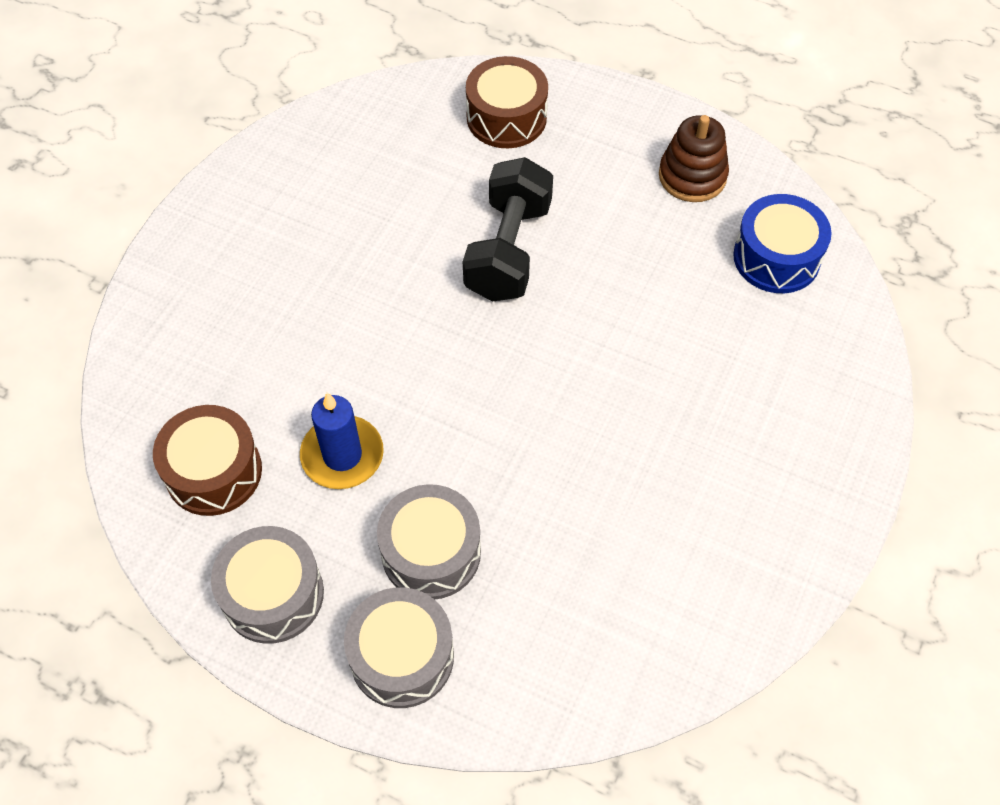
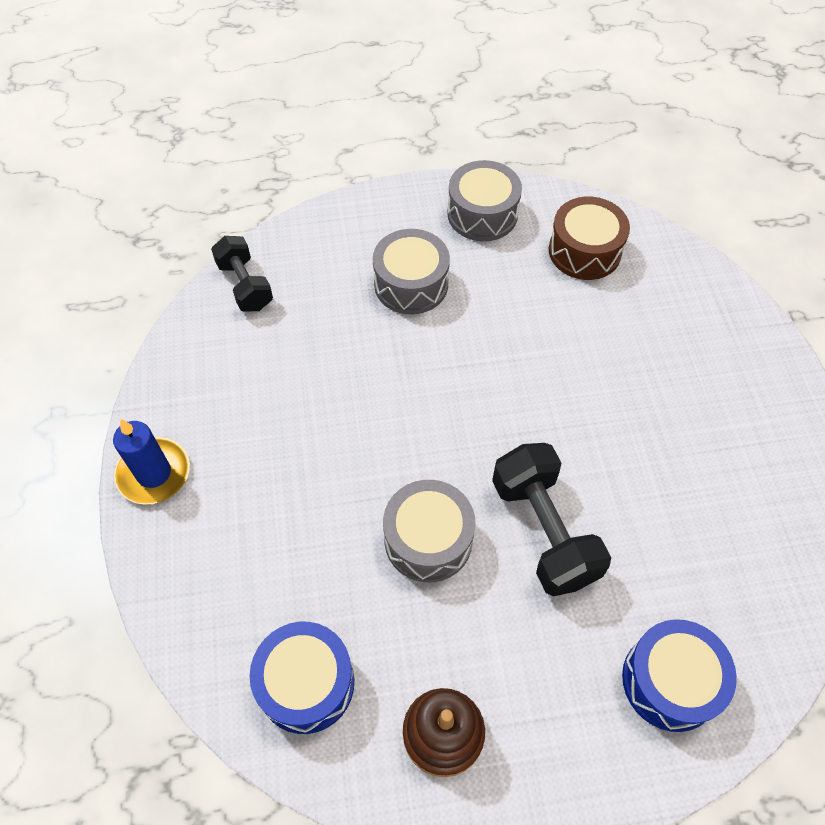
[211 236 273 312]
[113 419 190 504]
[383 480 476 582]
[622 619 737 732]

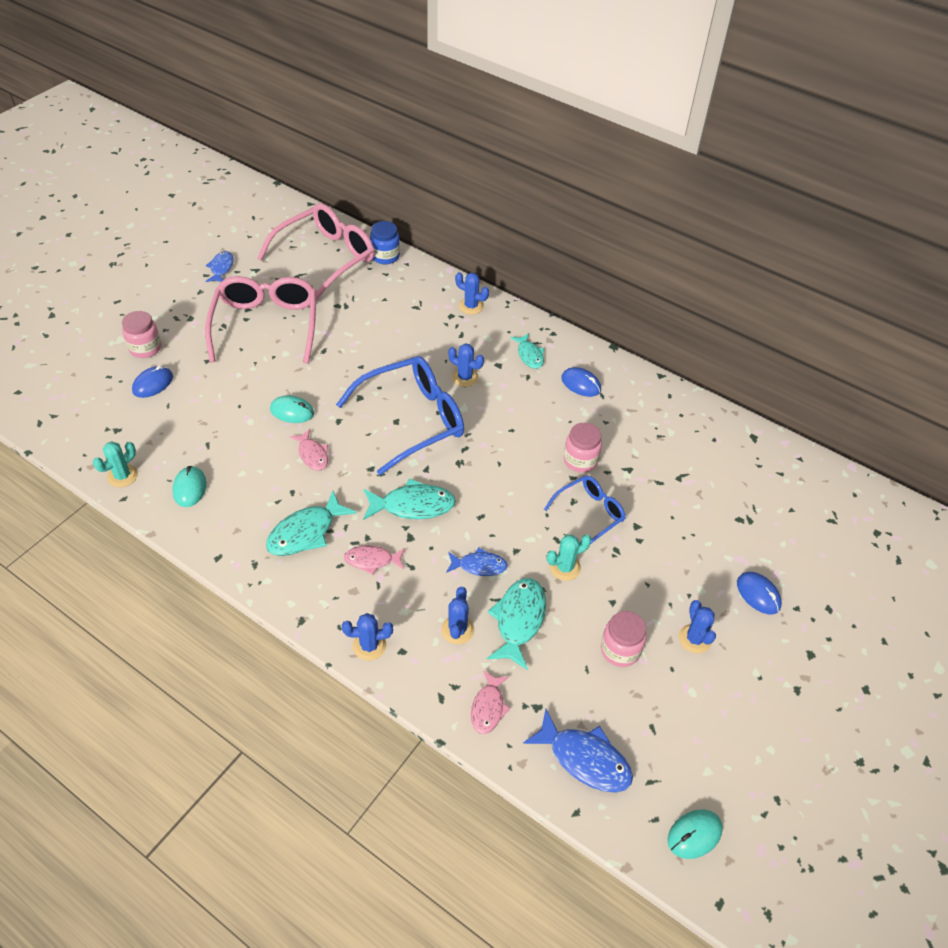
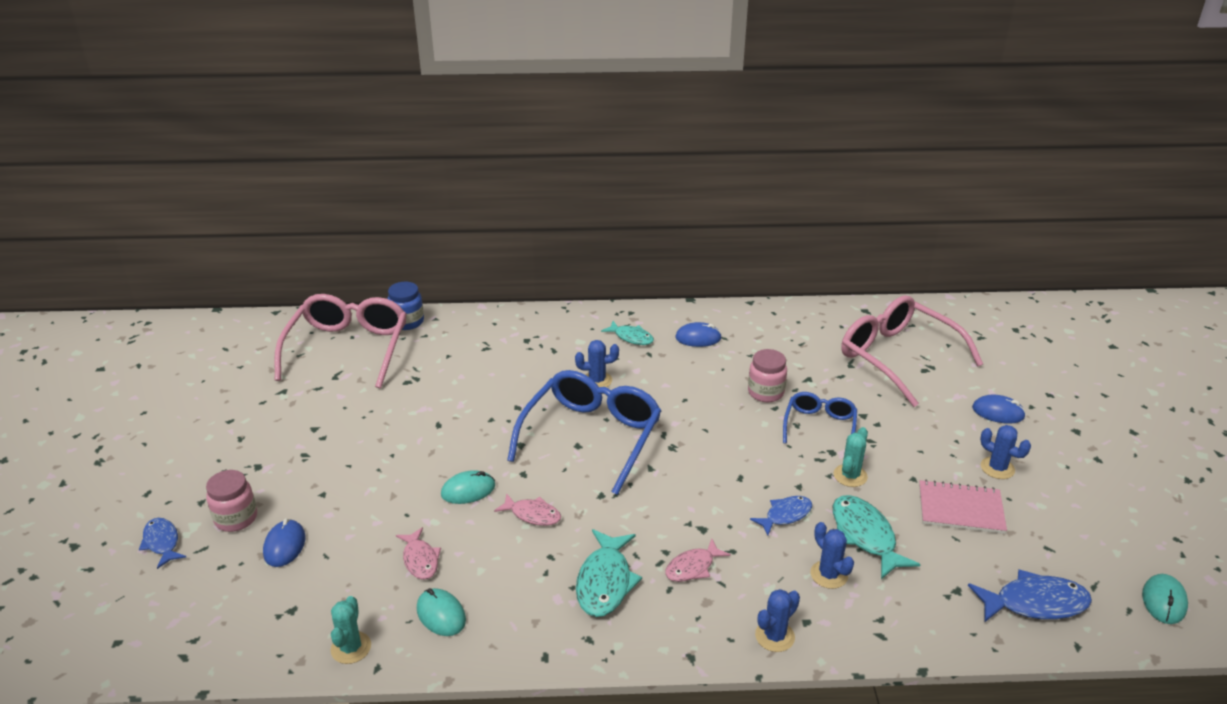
[363 478 456 520] (first image)
[455 272 489 315] (first image)
[841 295 983 407]
[139 518 186 569]
[396 527 441 580]
[919 480 1007 534]

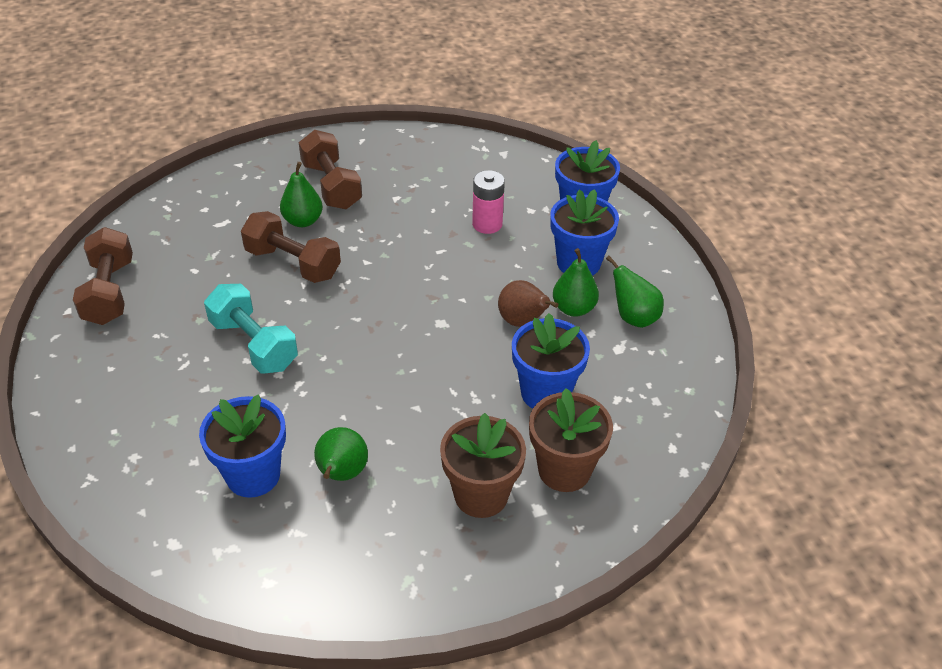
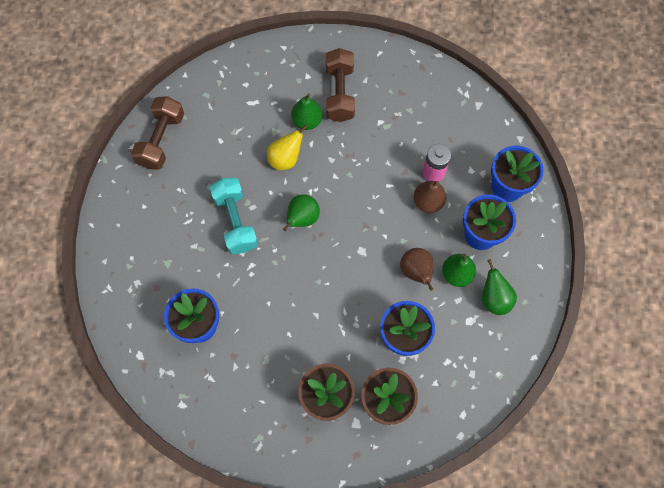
[414 181 446 213]
[283 194 320 231]
[267 124 308 170]

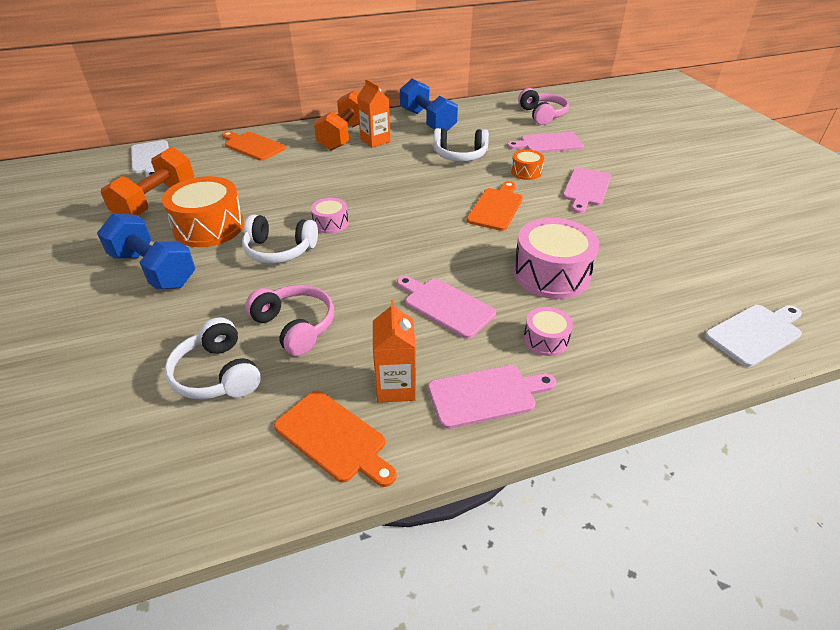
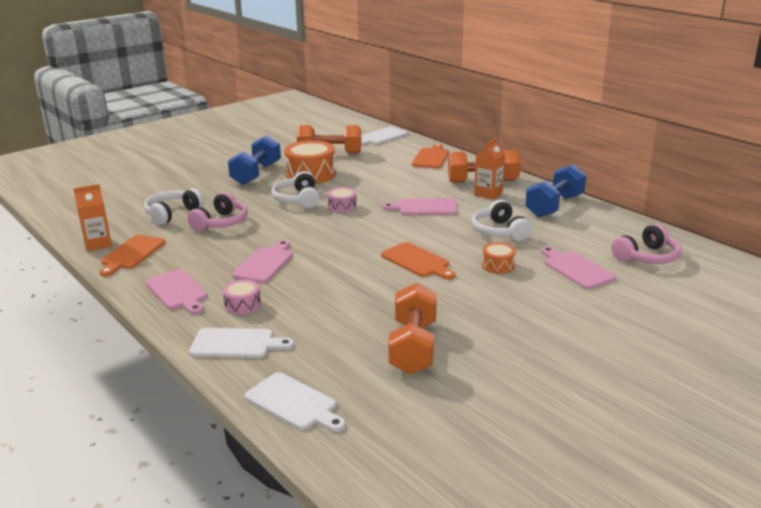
[513 218 599 299] (first image)
[189 328 294 358]
[388 283 437 375]
[73 184 112 251]
[383 198 457 215]
[381 242 455 280]

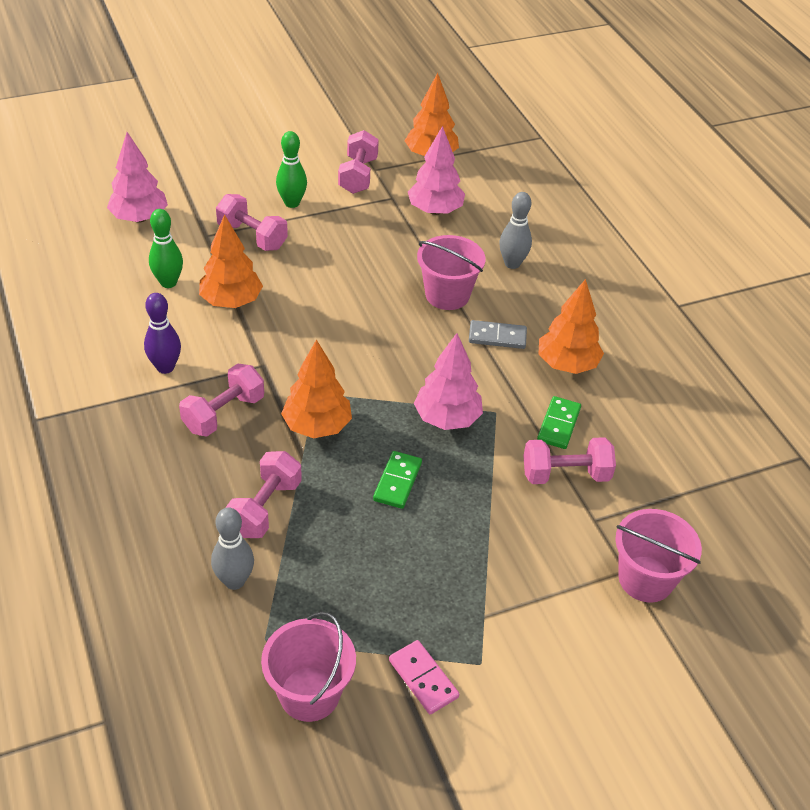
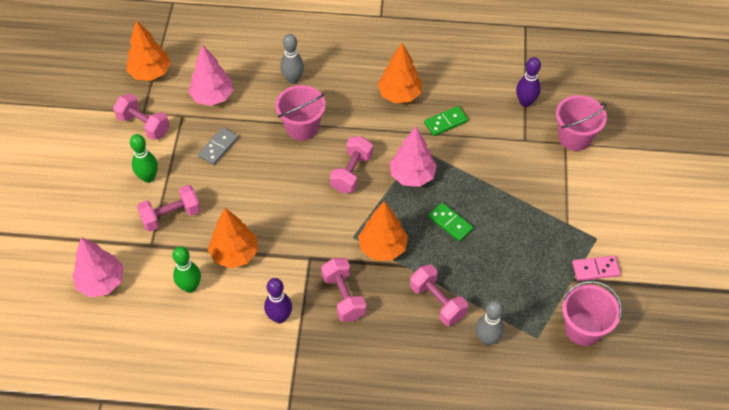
[516 57 541 107]
[198 127 239 165]
[330 136 373 193]
[424 106 468 136]

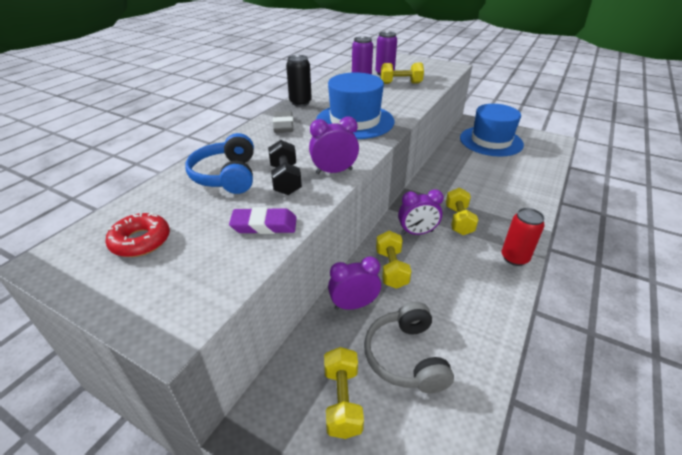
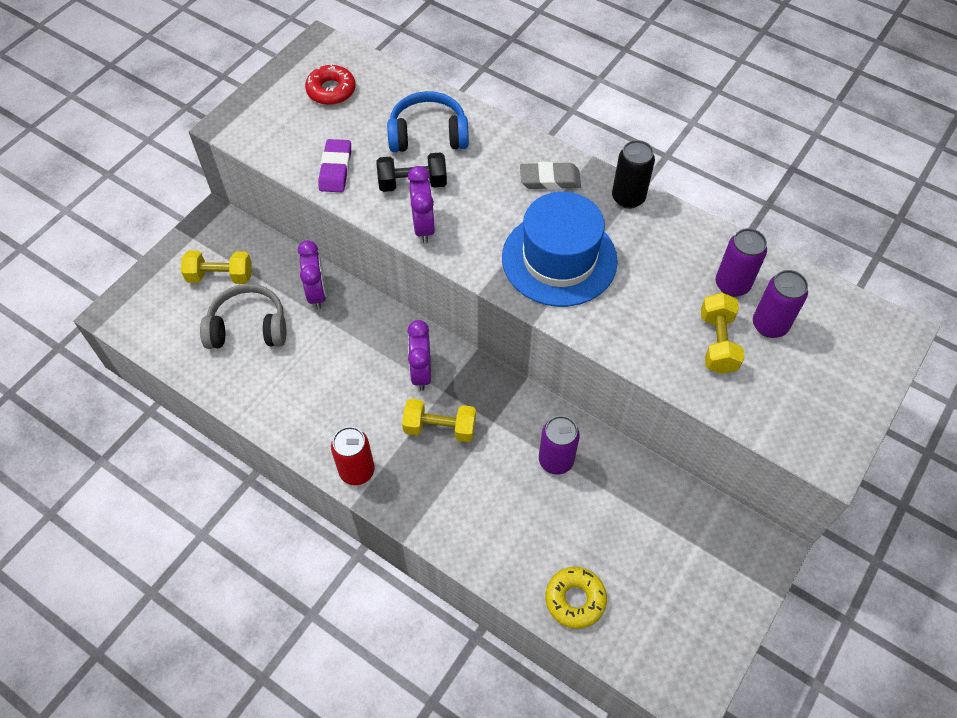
[376 231 412 289] (first image)
[460 104 524 157] (first image)
[539 416 580 475]
[545 567 607 629]

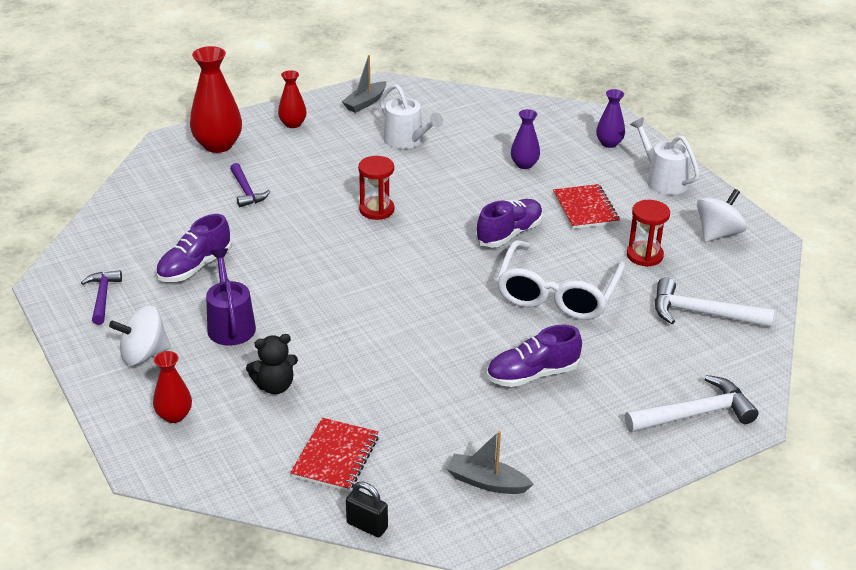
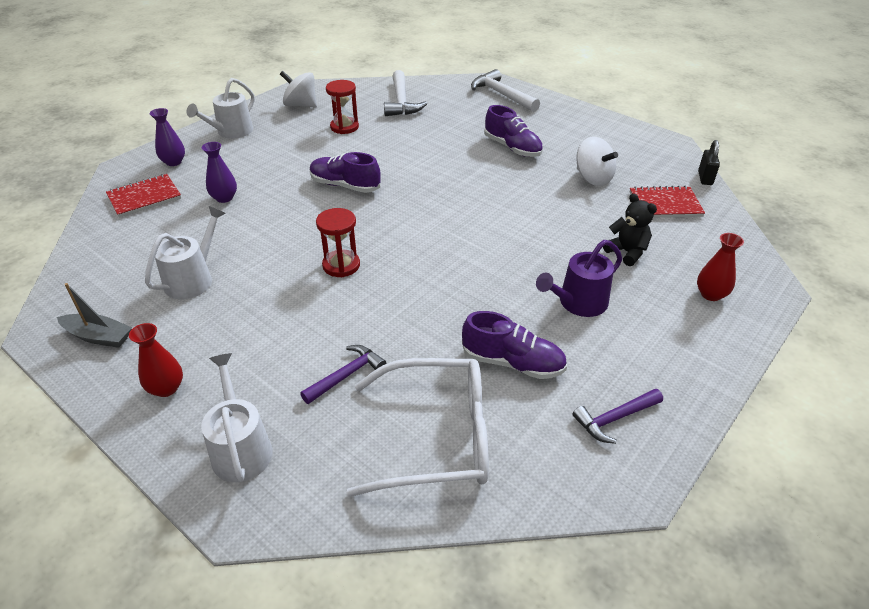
[447 431 533 494] (first image)
[576 137 618 186]
[346 358 489 497]
[106 174 181 218]
[201 353 273 482]

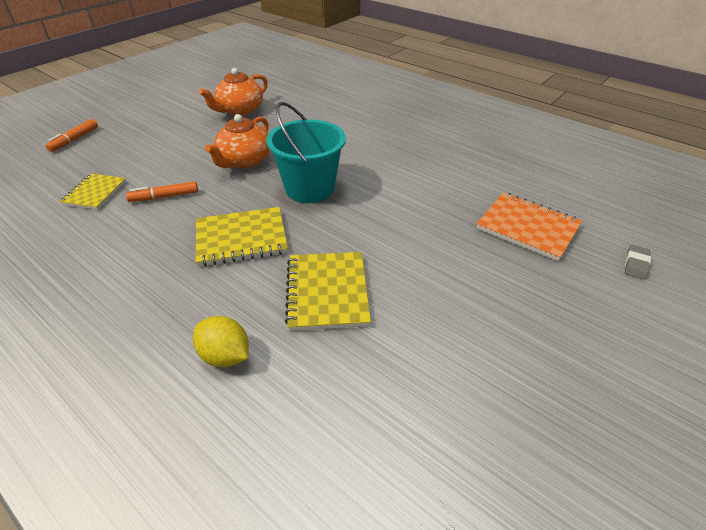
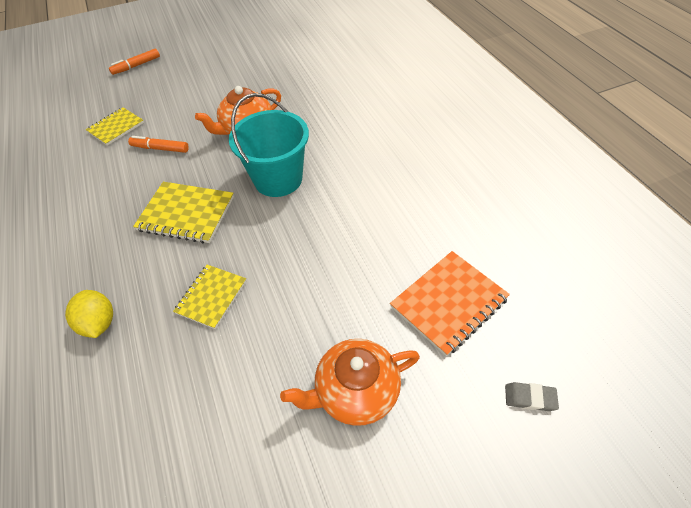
[280 339 420 426]
[390 251 510 356]
[505 382 559 411]
[173 265 246 329]

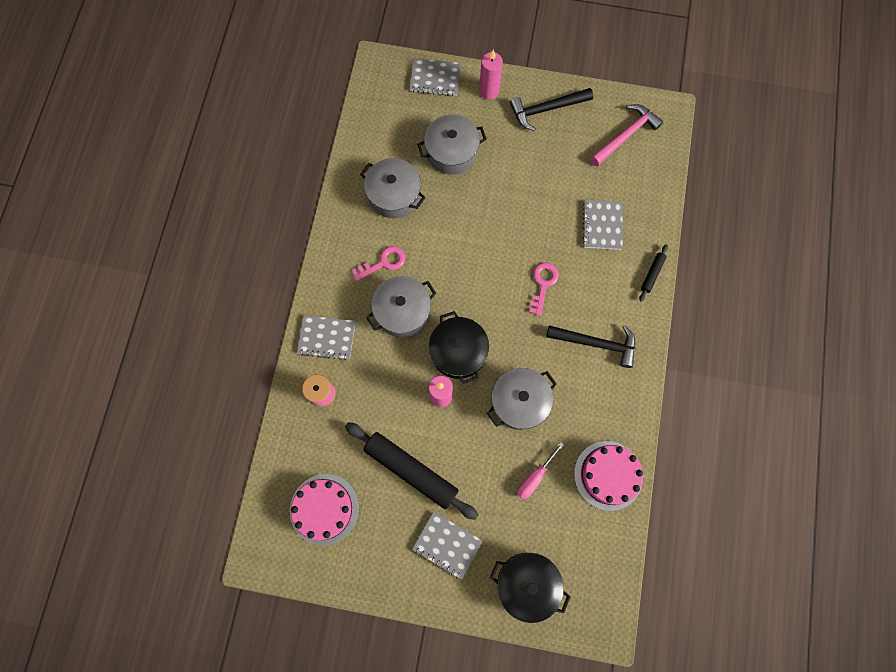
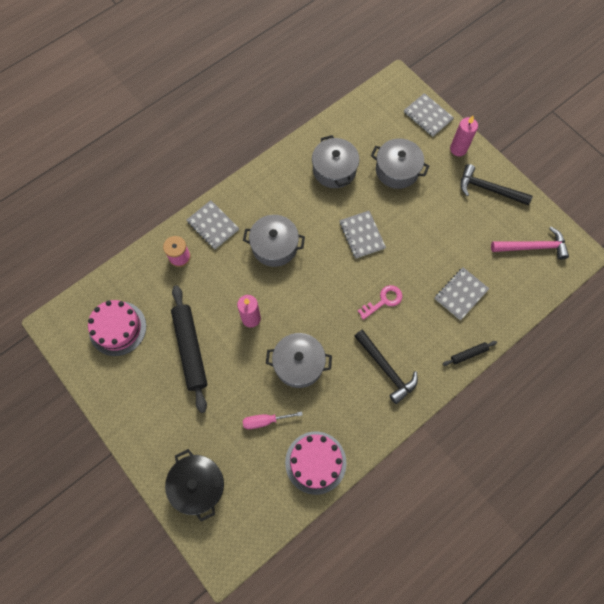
[352 246 405 281] (first image)
[429 311 489 384] (first image)
[339 211 386 259]

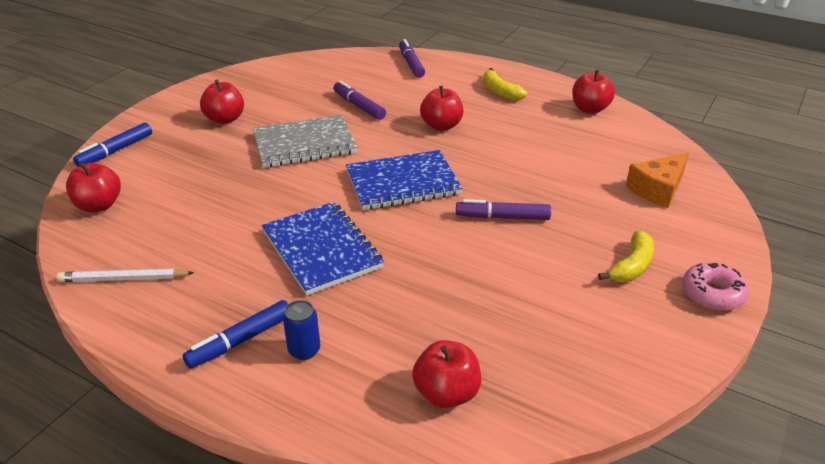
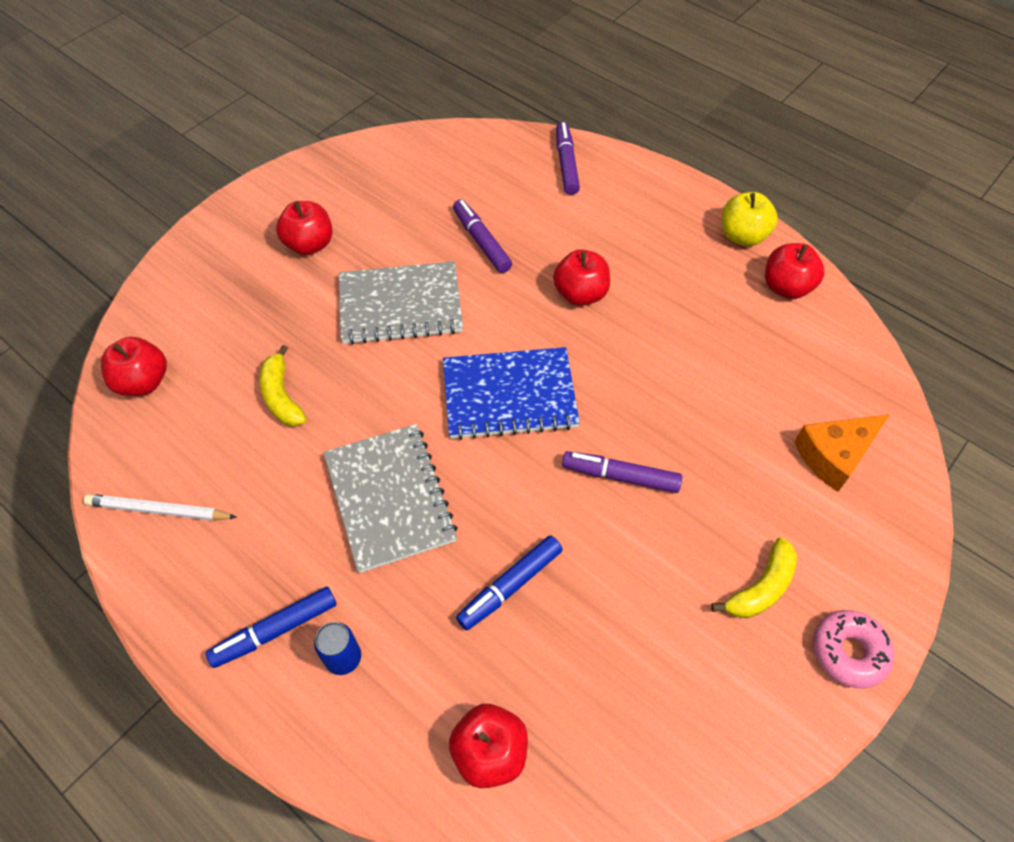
[722 192 778 246]
[456 536 563 630]
[259 345 307 426]
[324 424 458 573]

